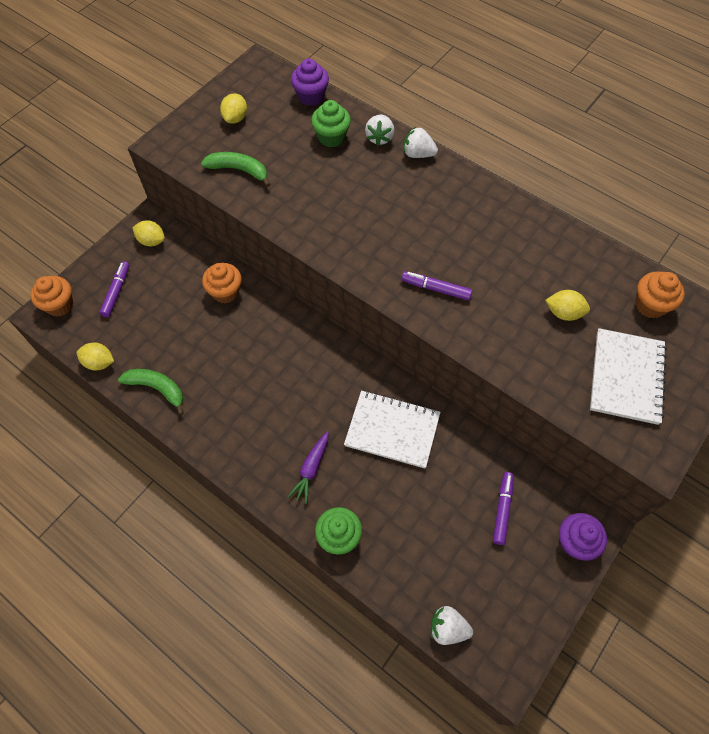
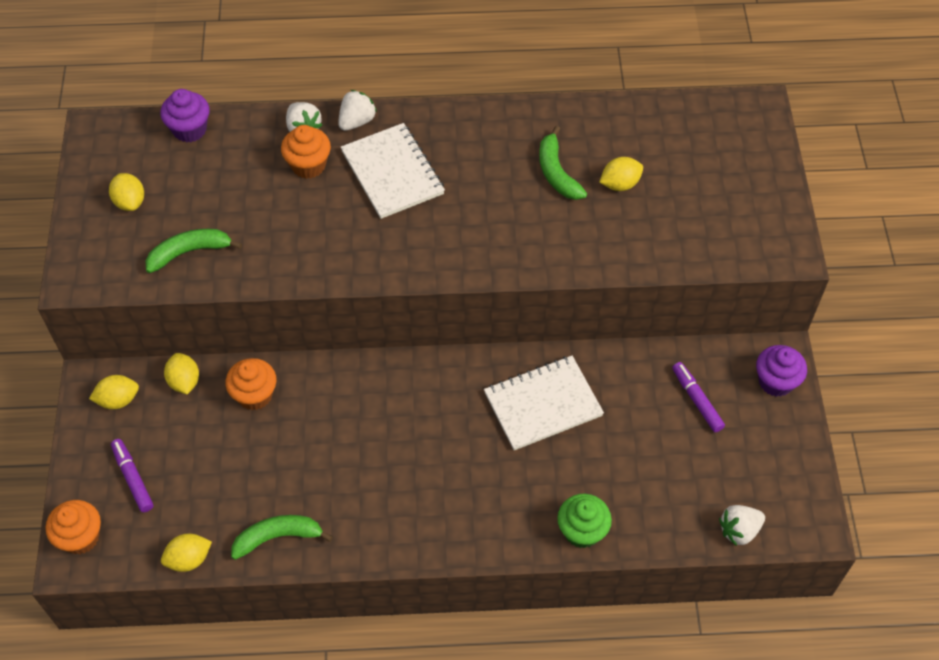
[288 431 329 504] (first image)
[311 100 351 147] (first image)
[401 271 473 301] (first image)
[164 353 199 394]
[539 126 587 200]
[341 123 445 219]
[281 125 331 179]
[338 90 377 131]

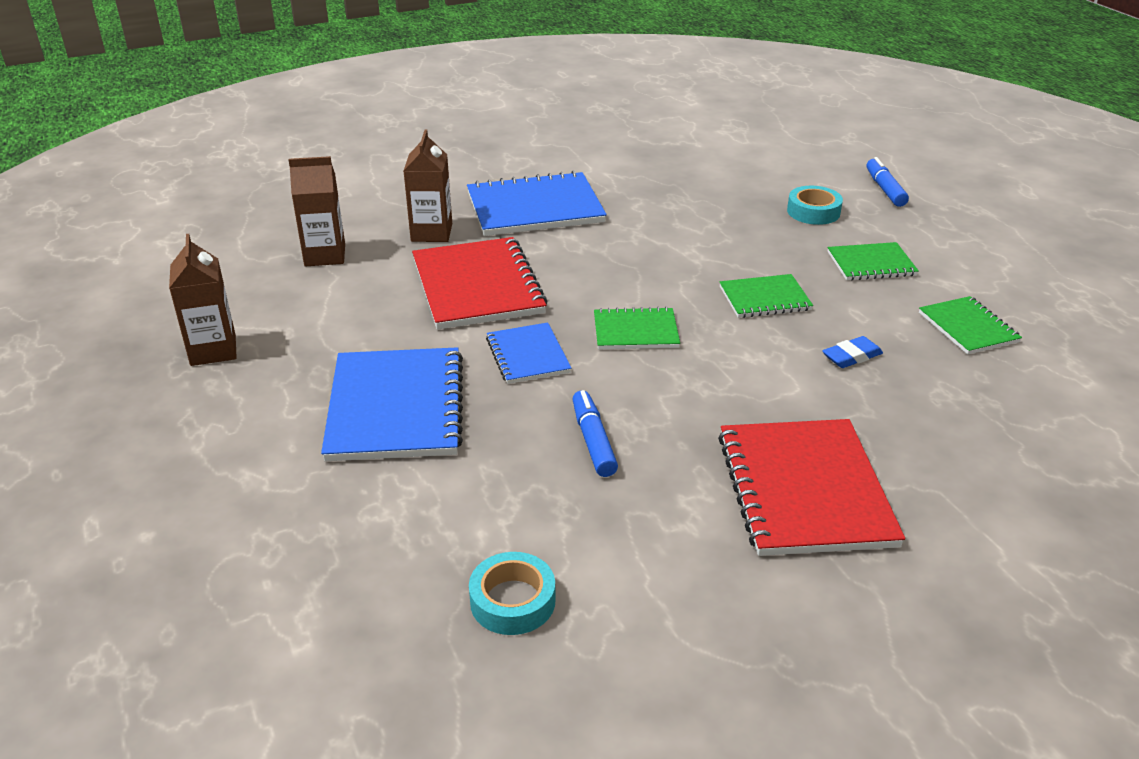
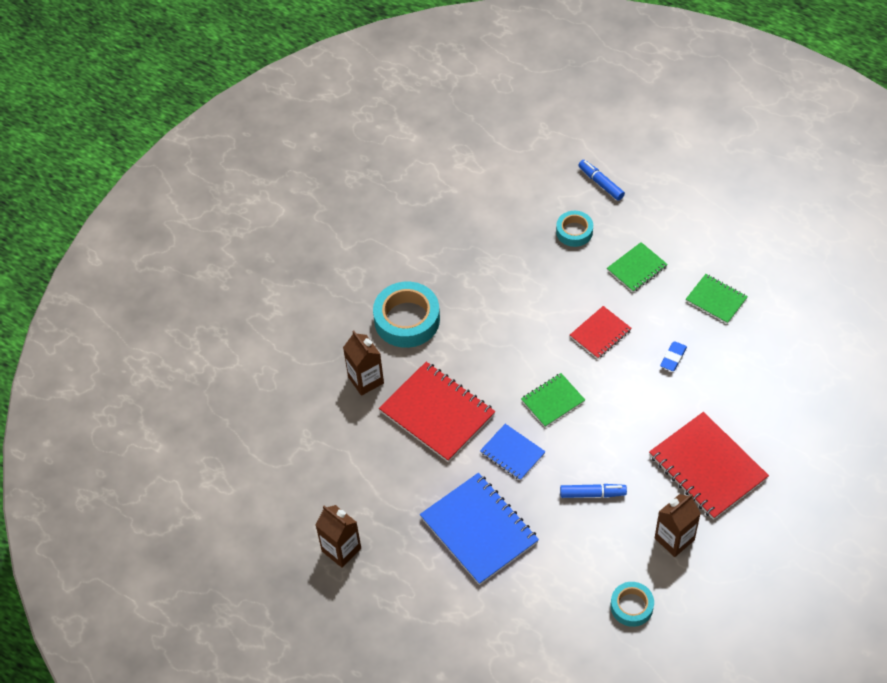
[655 494 701 557]
[373 282 440 348]
[570 306 631 359]
[560 484 627 498]

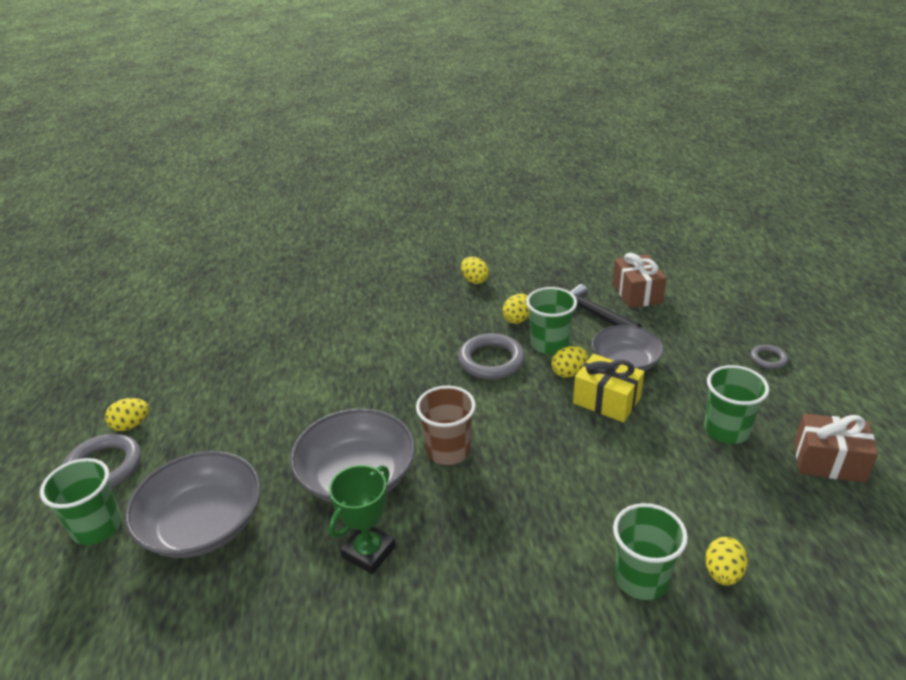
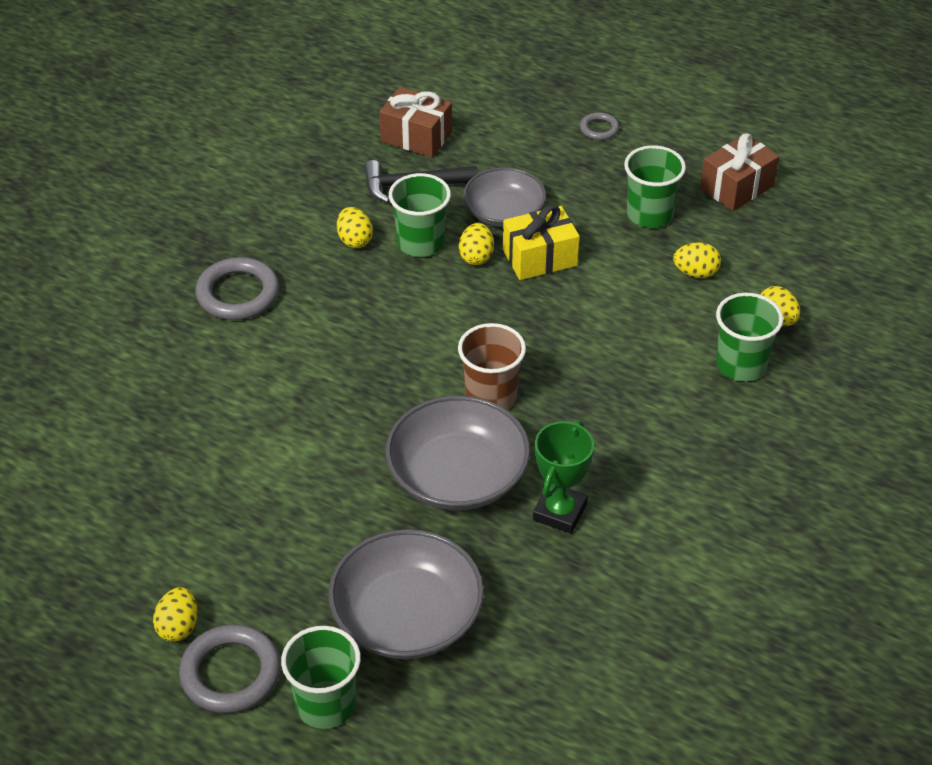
[195 257 279 320]
[673 242 721 278]
[533 420 594 534]

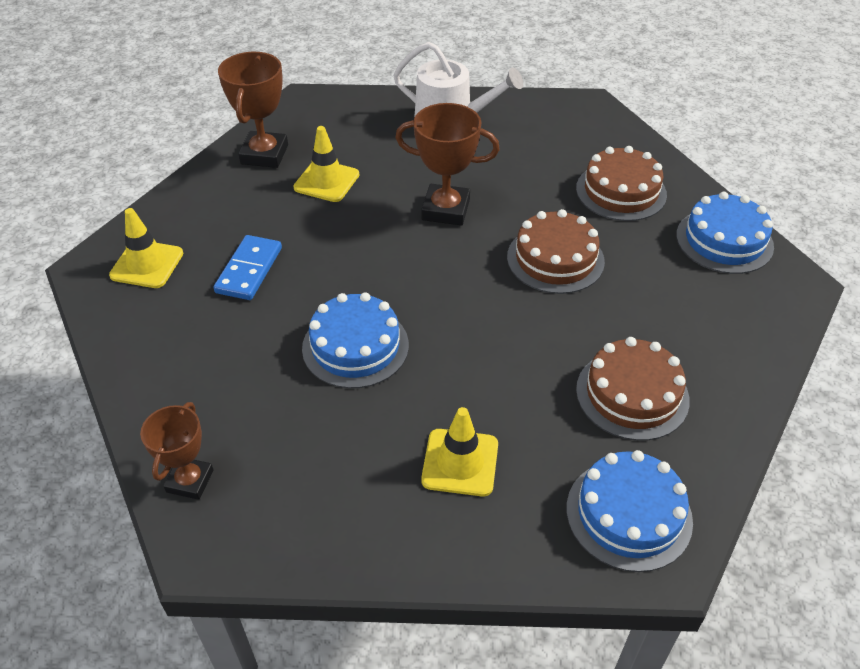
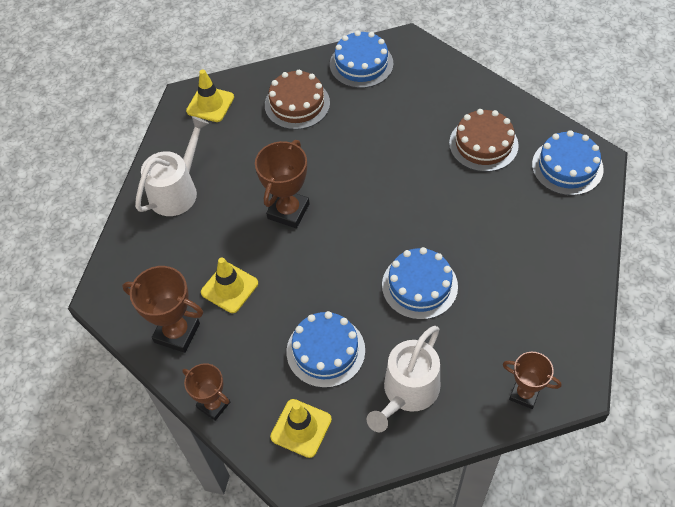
[507 209 605 294] (first image)
[182 363 230 421]
[367 326 440 432]
[186 69 234 122]
[287 311 365 388]

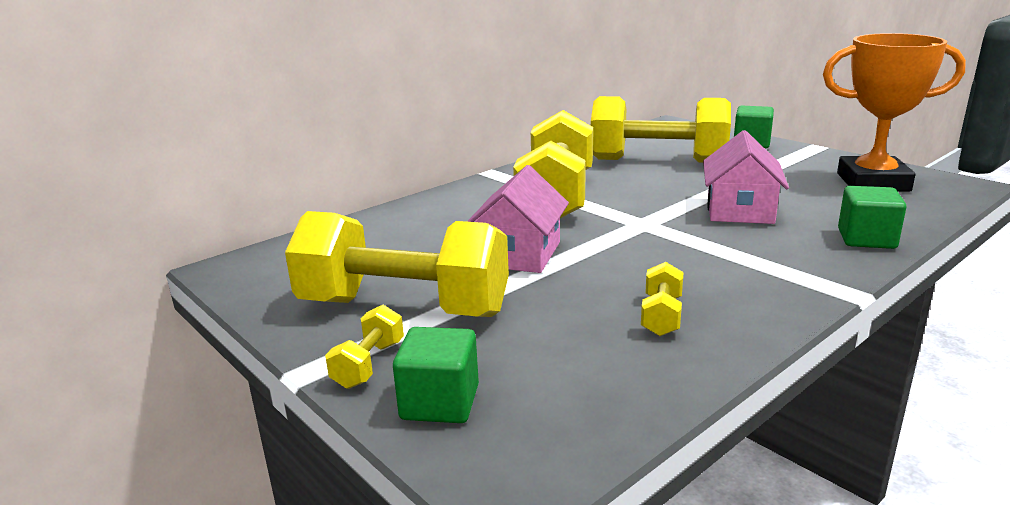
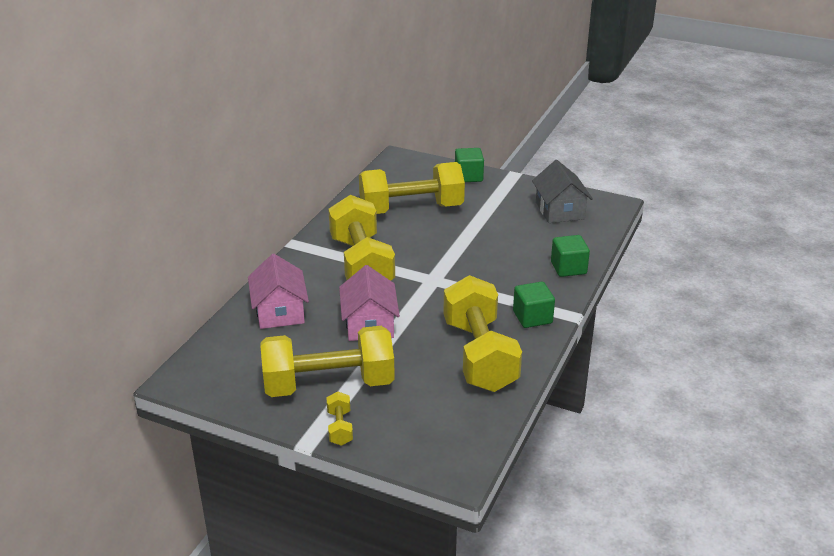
[513 281 555 328]
[248 254 309 329]
[532 160 593 223]
[443 275 522 392]

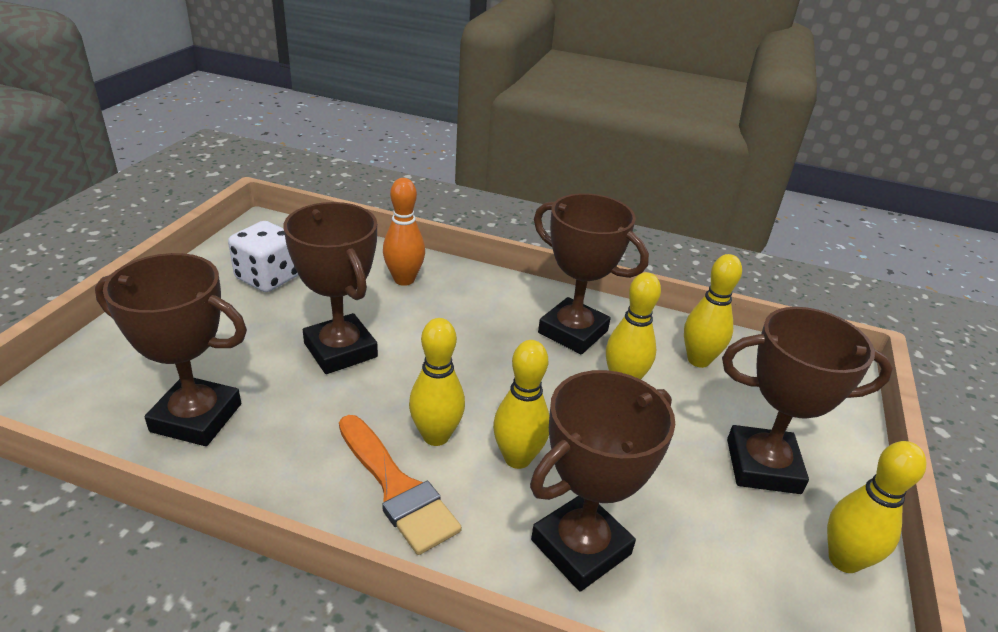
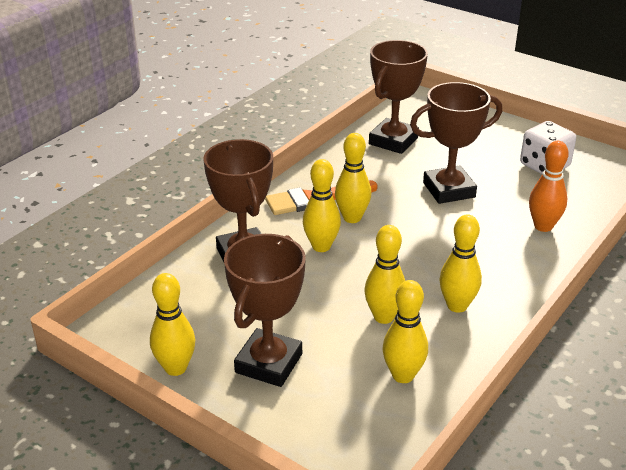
[439 214 482 313]

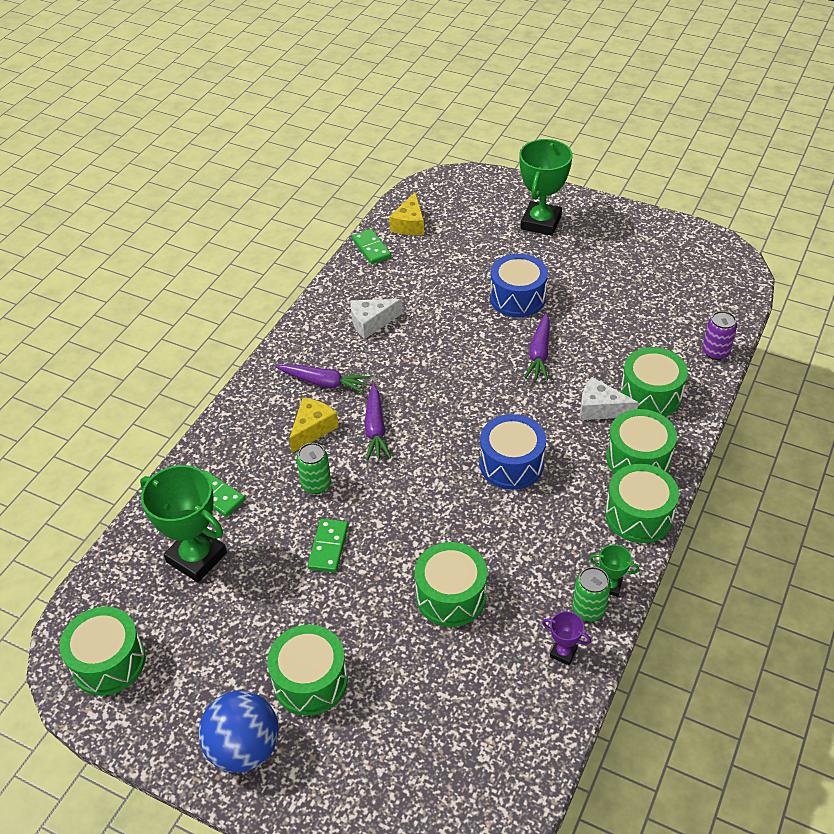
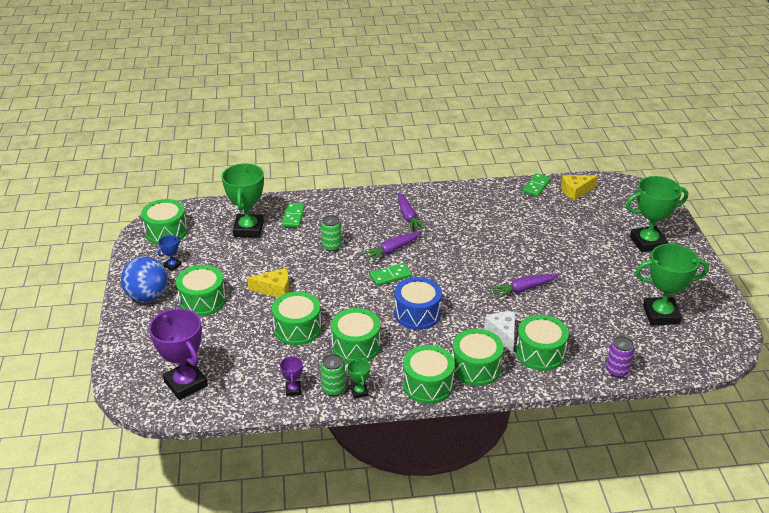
[350 299 402 339] (first image)
[490 254 548 317] (first image)
[149 308 208 400]
[158 235 182 271]
[331 308 380 363]
[635 244 709 325]
[247 268 289 297]
[370 263 412 286]

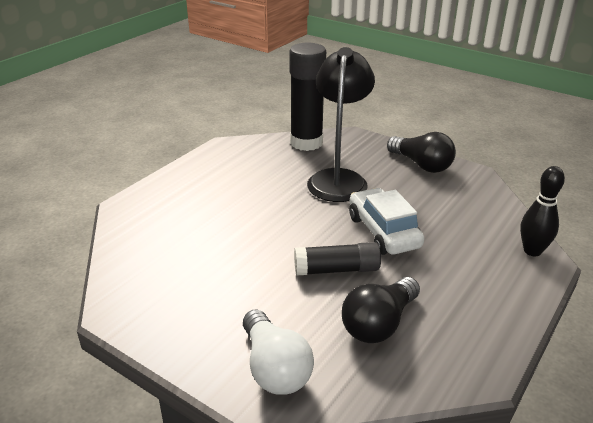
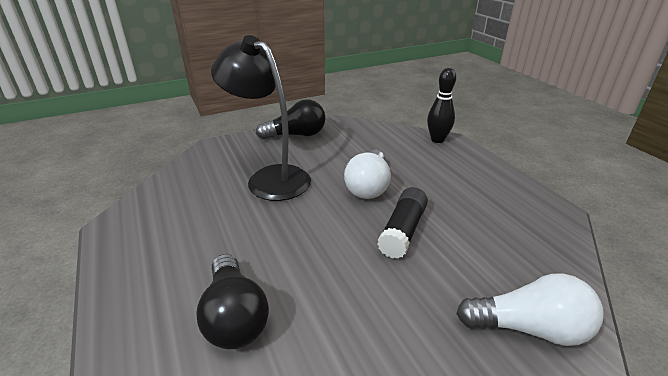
[289 43 326 151] (first image)
[196 254 269 349]
[344 150 391 199]

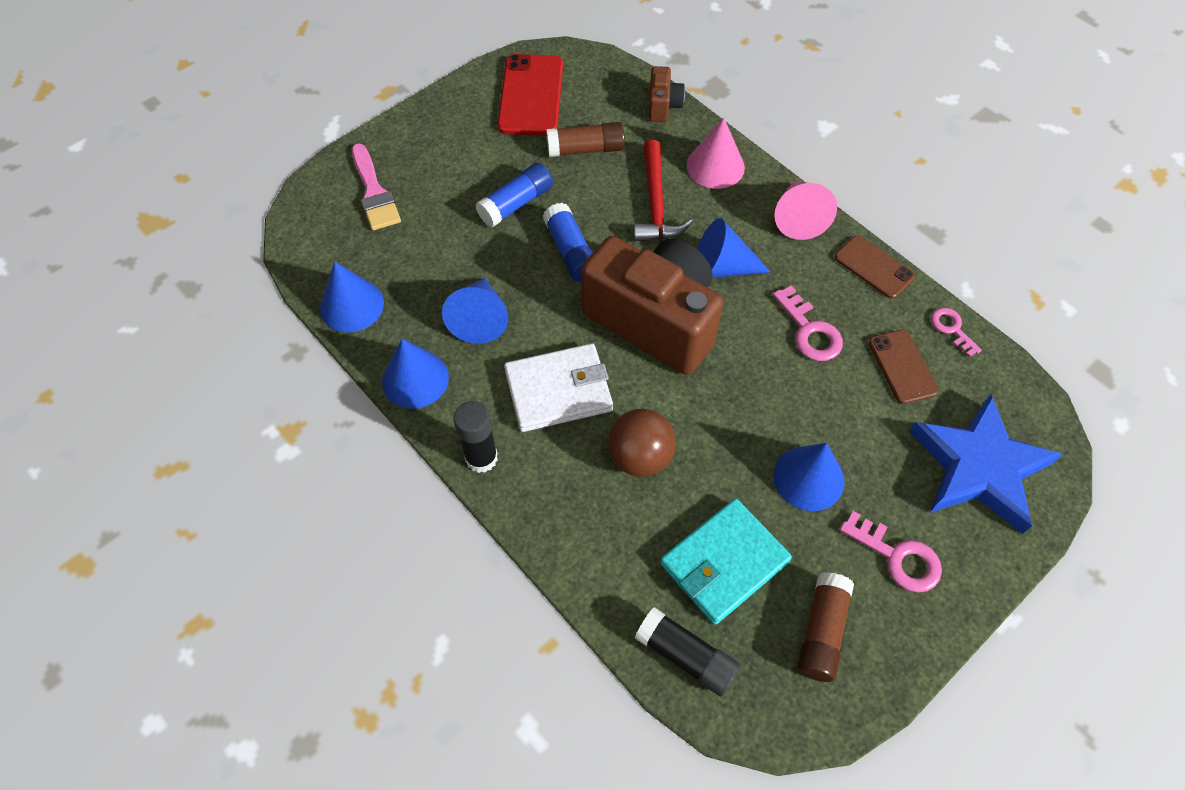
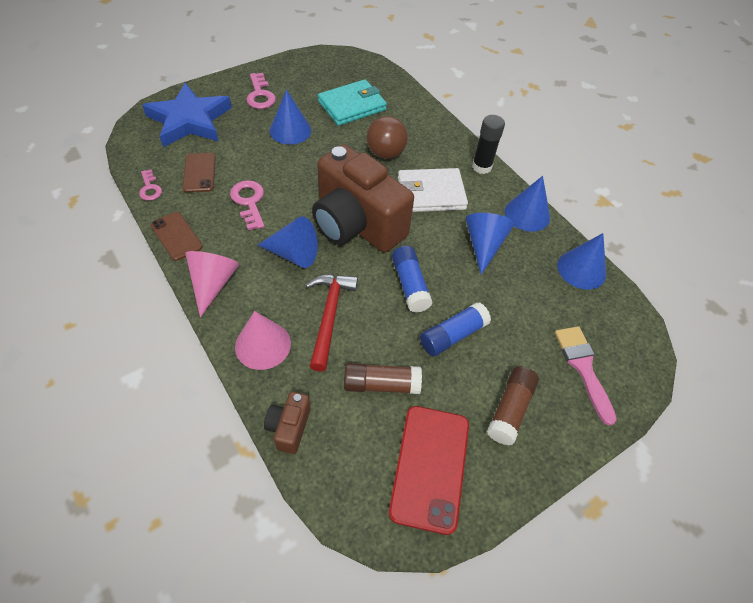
[635 607 741 697] (first image)
[487 366 539 445]
[246 73 276 109]

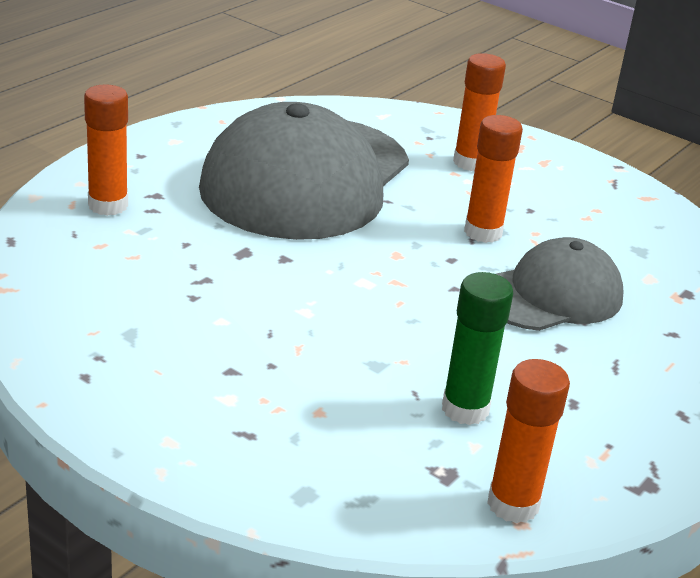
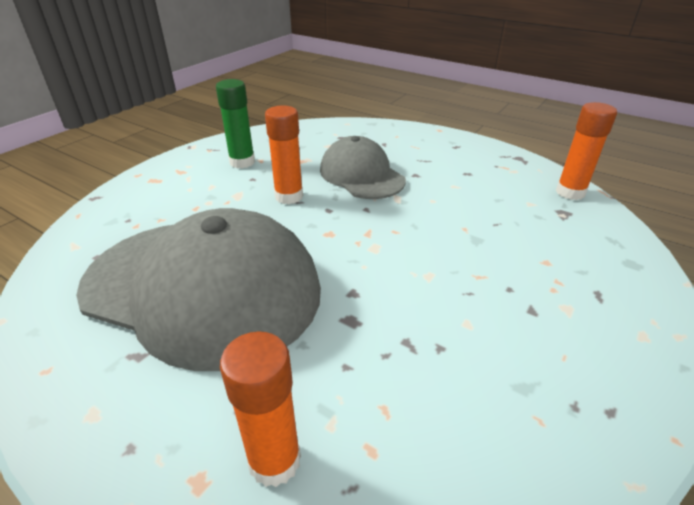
[453 53 506 171] (first image)
[216 79 255 169]

